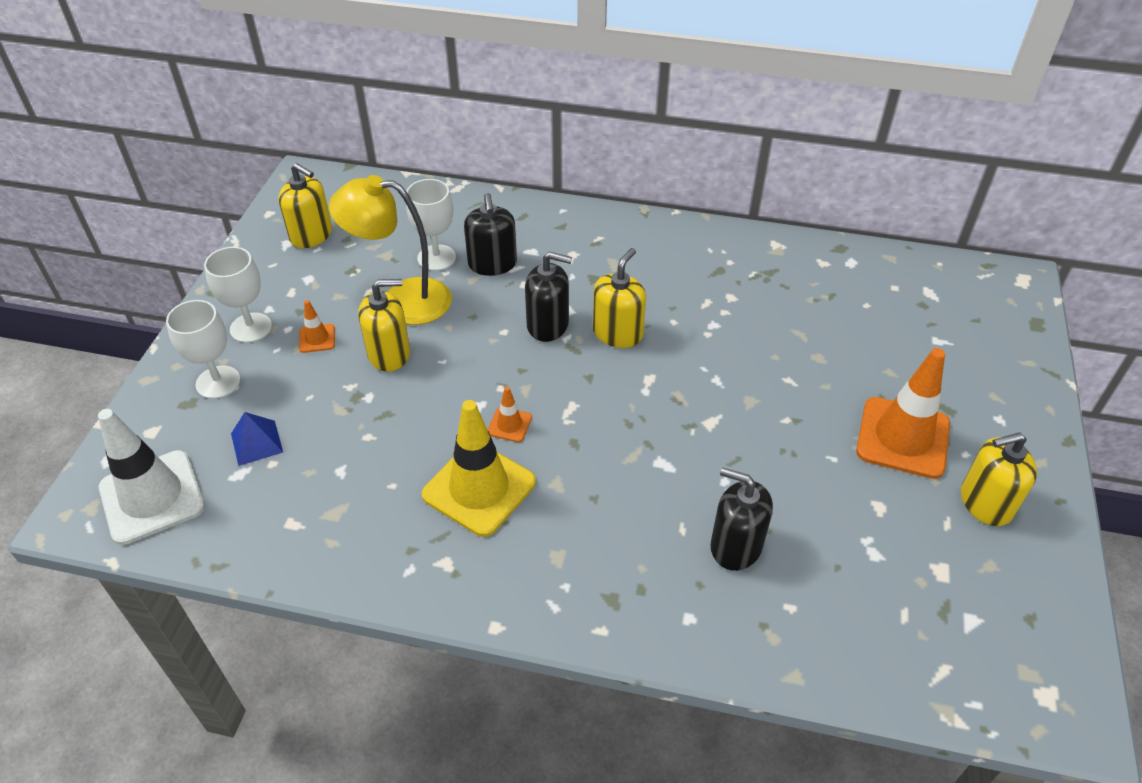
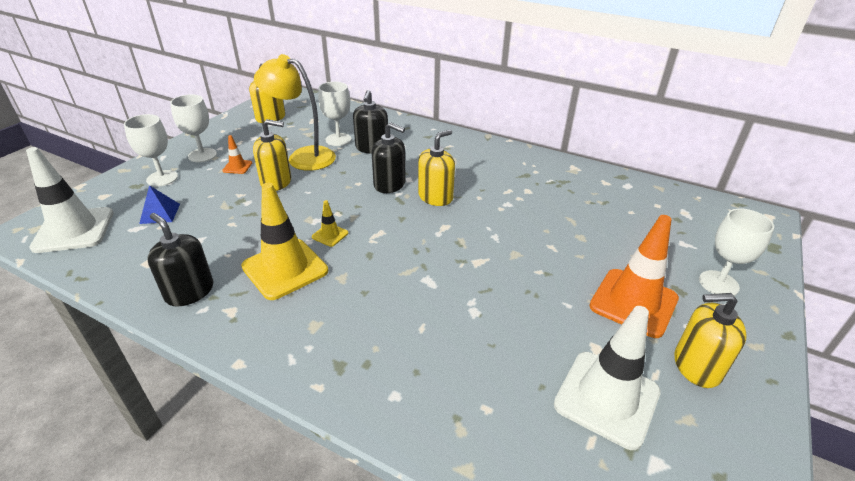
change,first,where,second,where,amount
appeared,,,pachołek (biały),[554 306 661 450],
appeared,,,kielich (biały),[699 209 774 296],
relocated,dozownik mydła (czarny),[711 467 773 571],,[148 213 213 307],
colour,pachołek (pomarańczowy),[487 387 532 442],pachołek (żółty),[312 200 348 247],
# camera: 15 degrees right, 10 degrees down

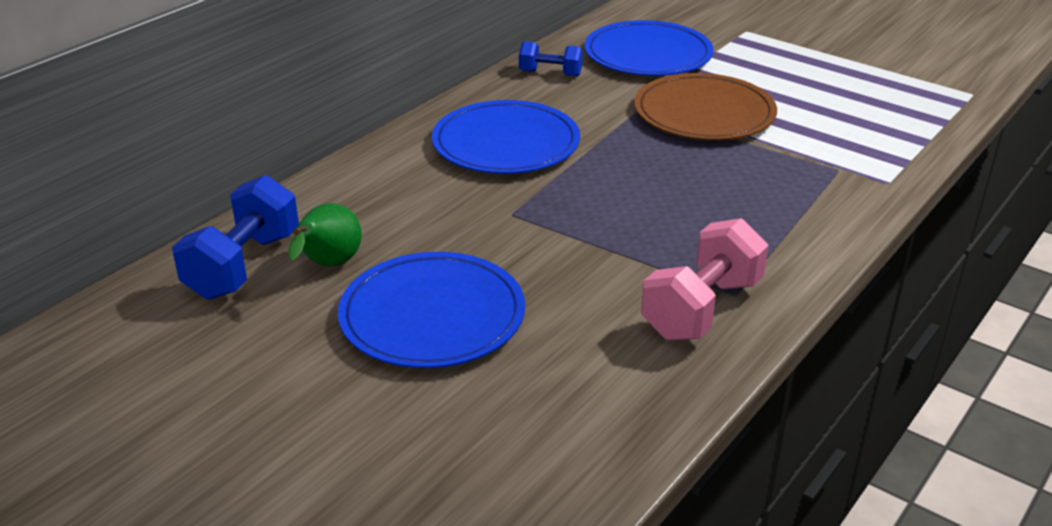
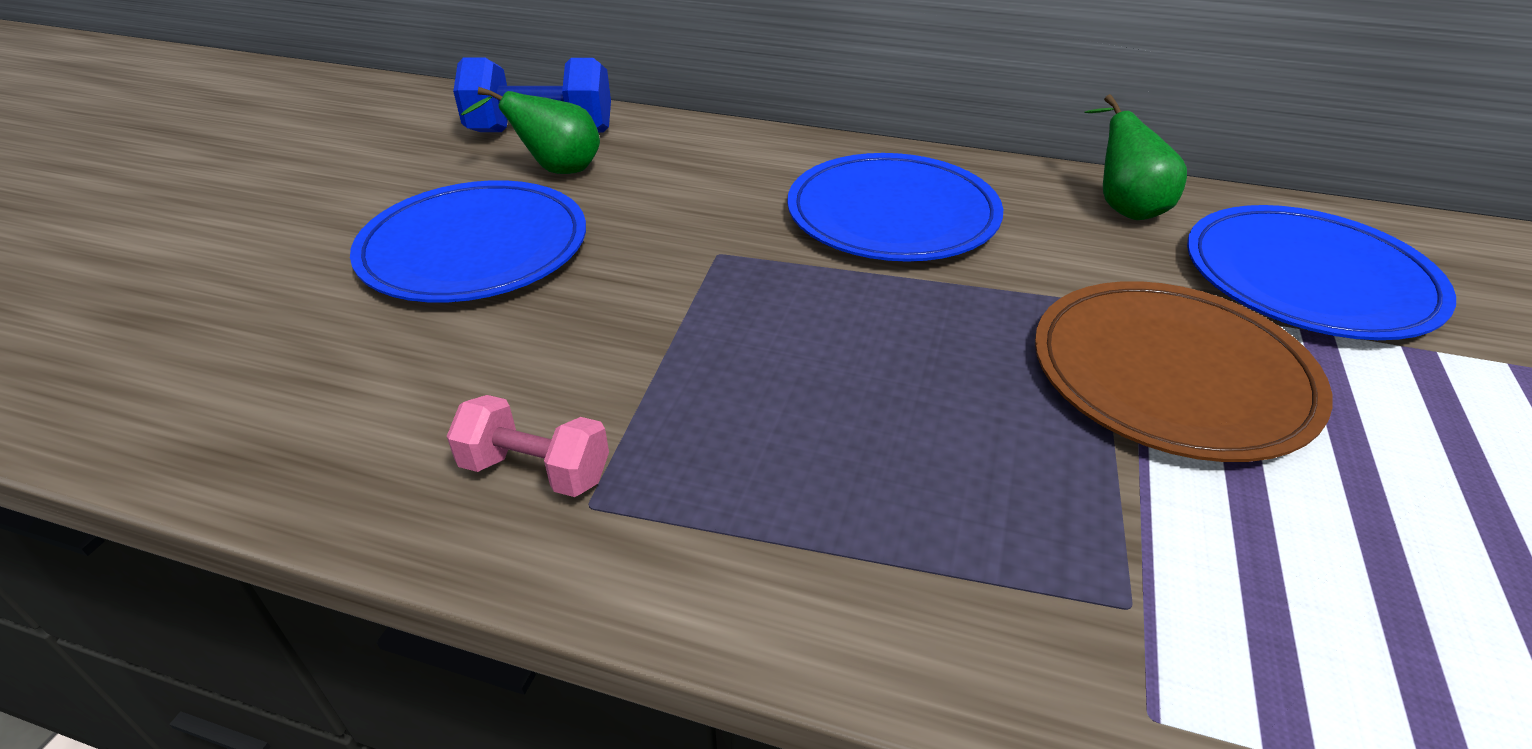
change,first,where,second,where,amount
exchanged,hantel (niebieski),[519 41 583 77],gruszka (zielony),[1084 94 1187 220],
size,hantel (różowy),[641 218 769 341],,[447 395 609 497],x0.60
# camera: 70 degrees right, 5 degrees up

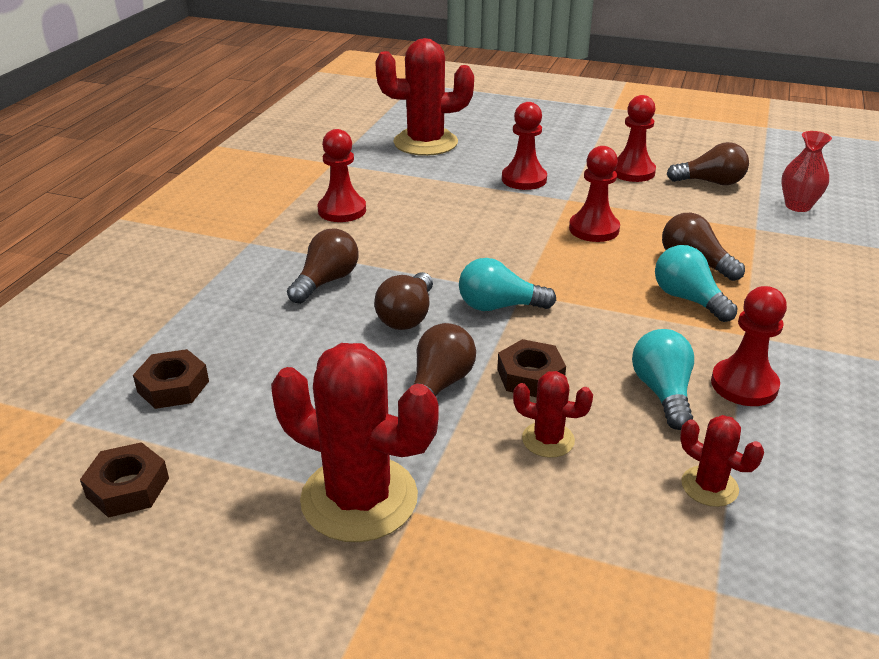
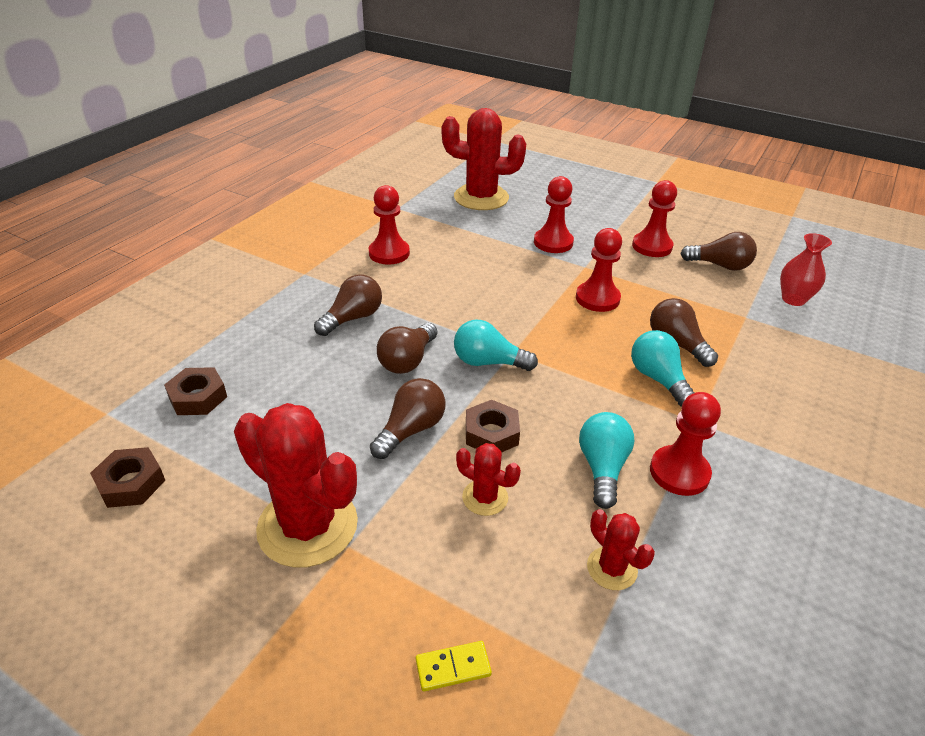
change,first,where,second,where,amount
appeared,,,kostka domina (żółty),[416 641 492 691],
# camera: 10 degrees right, 5 degrees up

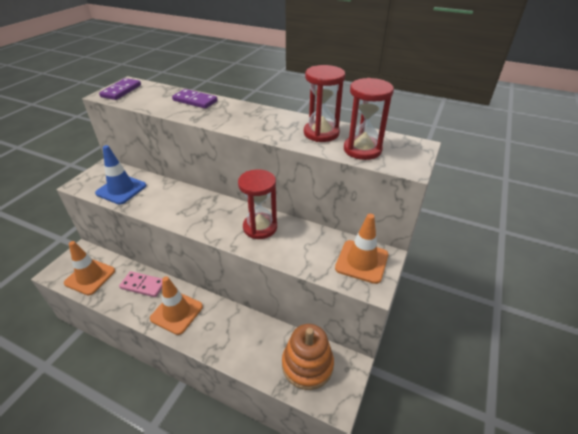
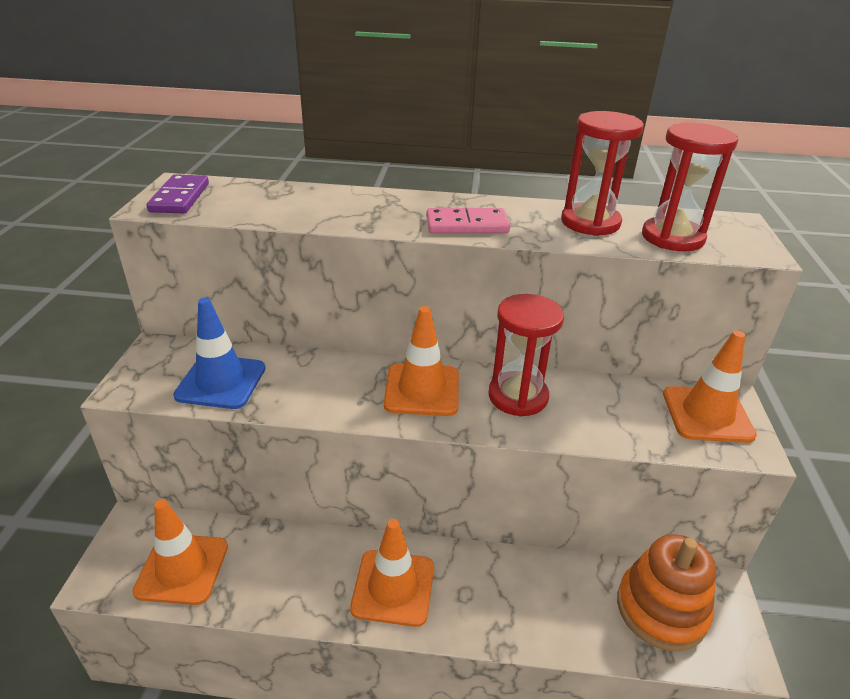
change,first,where,second,where,amount
missing,kostka domina (fioletowy),[172 89 218 109],,,
appeared,,,pachołek (pomarańczowy),[384 306 459 416],
relocated,kostka domina (różowy),[119 271 162 297],,[427 208 510 233],
# camera: 20 degrees left, 5 degrees down

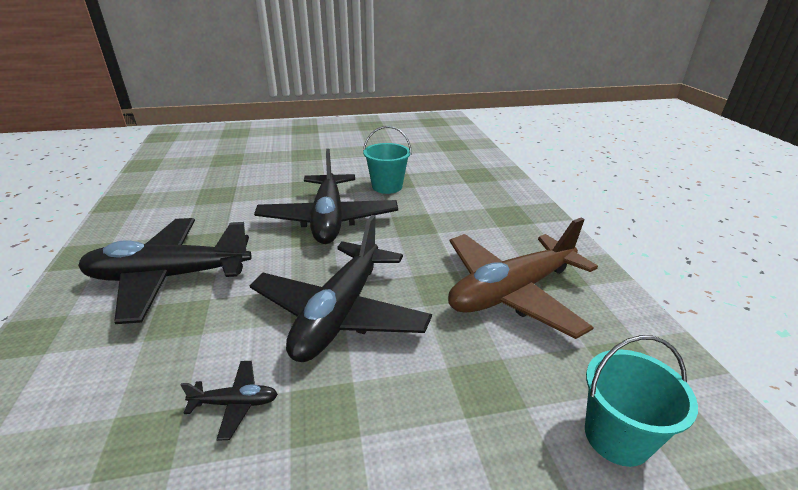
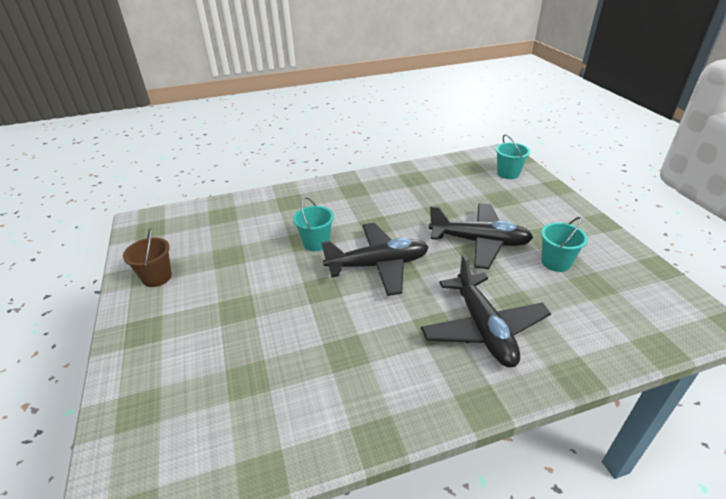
change,first,where,second,where,amount
missing,samolot (brązowy),[448 217 598 339],,,
appeared,,,wiadro (brązowy),[123 228 172 287],
exchanged,samolot (czarny),[181 361 278 441],wiadro (turkusowy),[541 217 588 272],
# camera: 95 degrees left, 5 degrees up

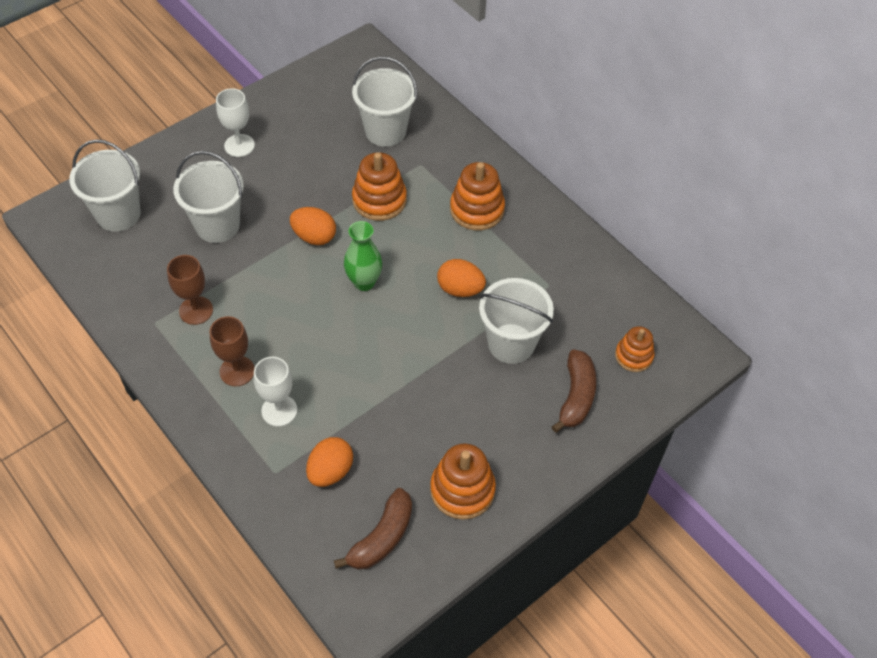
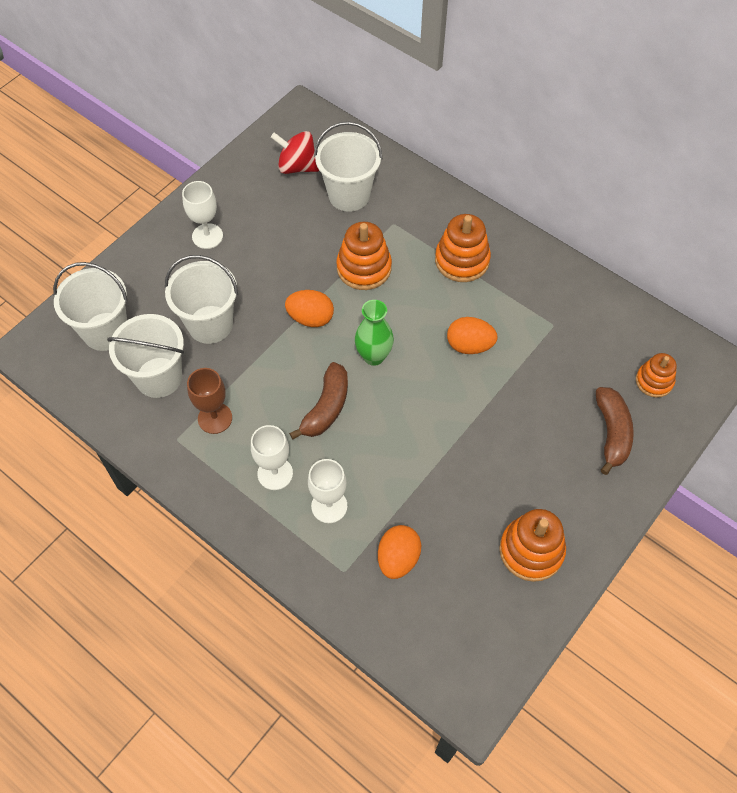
change,first,where,second,where,amount
appeared,,,bączek (czerwony),[271 131 319 174],
relocated,banan (brązowy),[334 488 412 570],,[289 362 348 439],
relocated,wiadro (biały),[479 278 554 364],,[107 314 184 398],
colour,kielich (brązowy),[210 316 254 386],kielich (biały),[251 425 293 490],
# camera: 10 degrees left, 5 degrees up

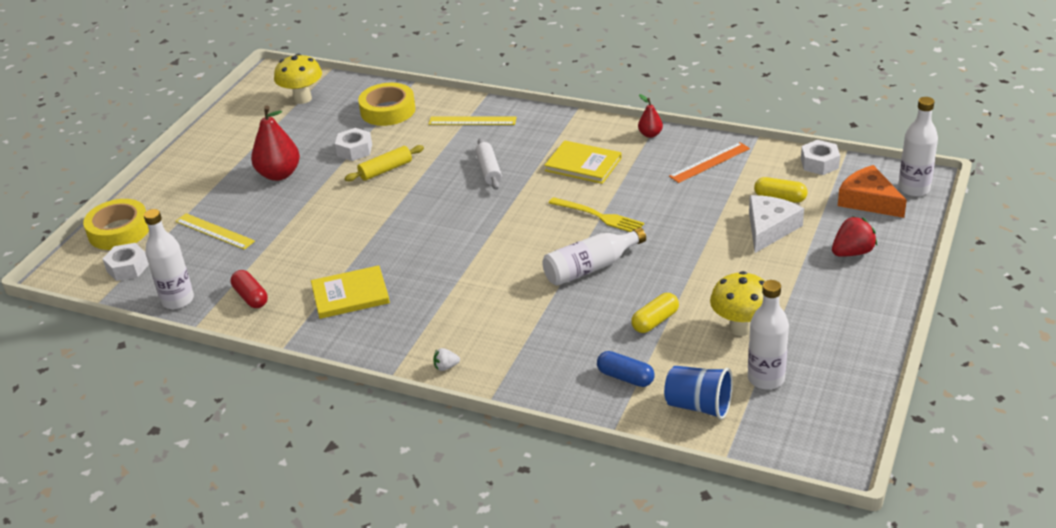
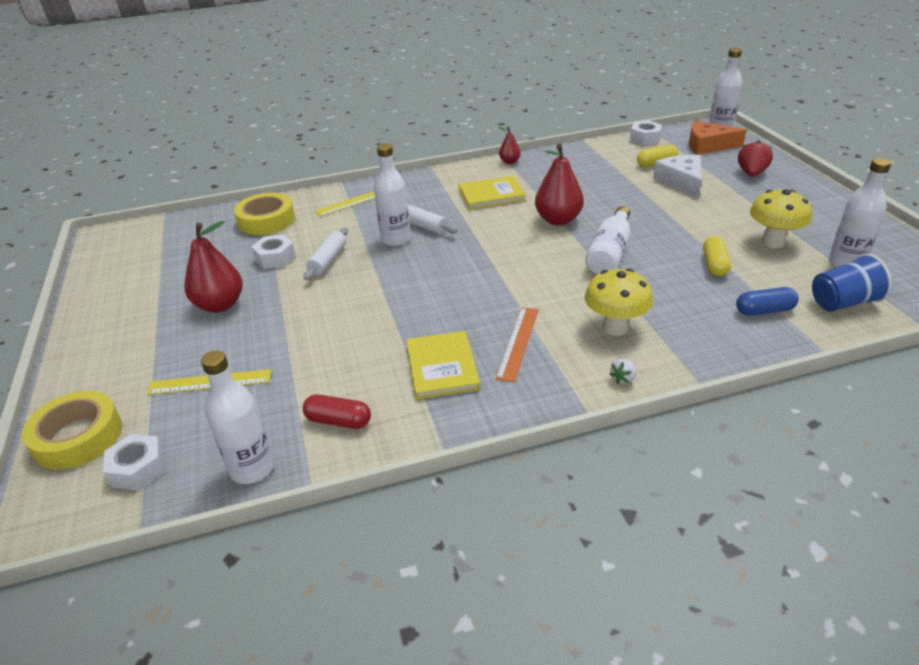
change,first,where,second,where,amount
appeared,,,butelka (biały),[374 143 411 246],
relocated,grzyb (żółty),[274 54 322 104],,[585 269 653 336],
relocated,linijka (pomarańczowy),[669 142 750 183],,[496 307 539 382],
exchanged,widelec (żółty),[549 197 644 232],gruszka (czerwony),[535 143 584 225],
colour,wałek do ciasta (żółty),[345 145 424 181],wałek do ciasta (biały),[304 228 348 280],
spun,książka (żółty),[311 265 390 319],,[406 331 480 400],45 degrees counterclockwise
# camera: 40 degrees left, 0 degrees up

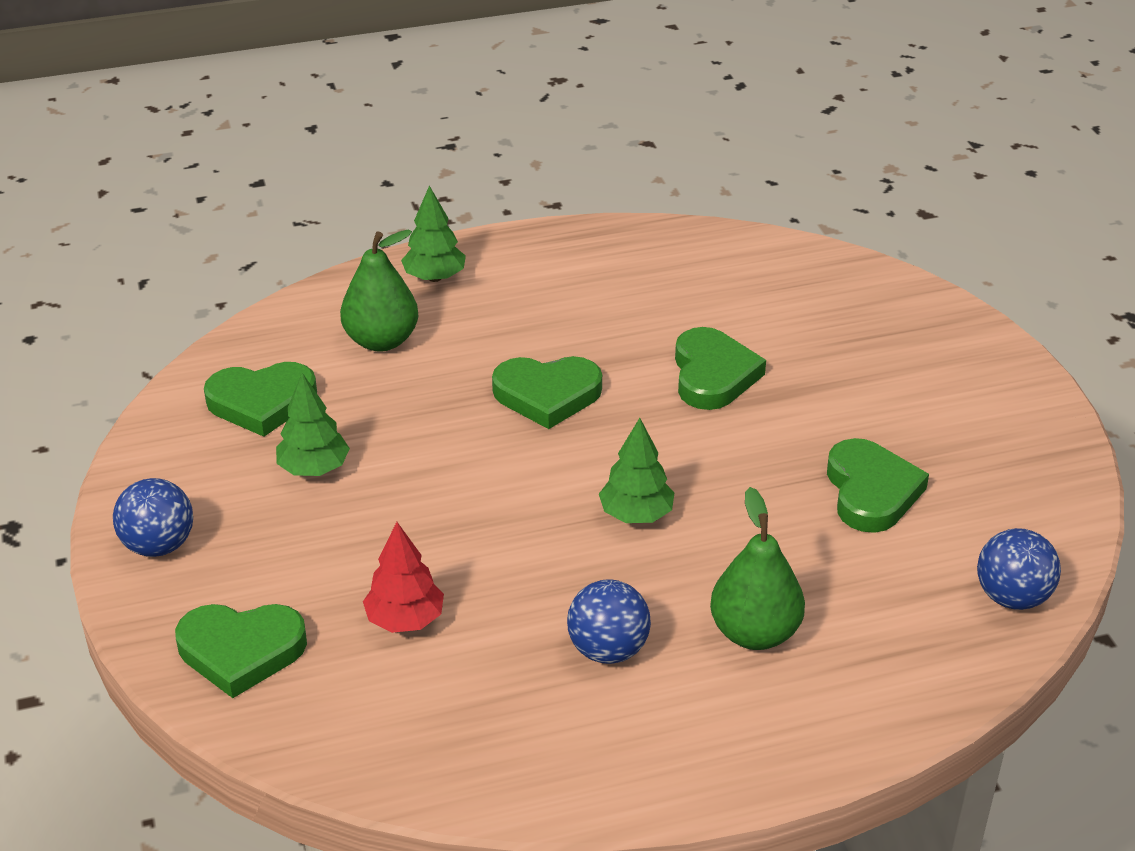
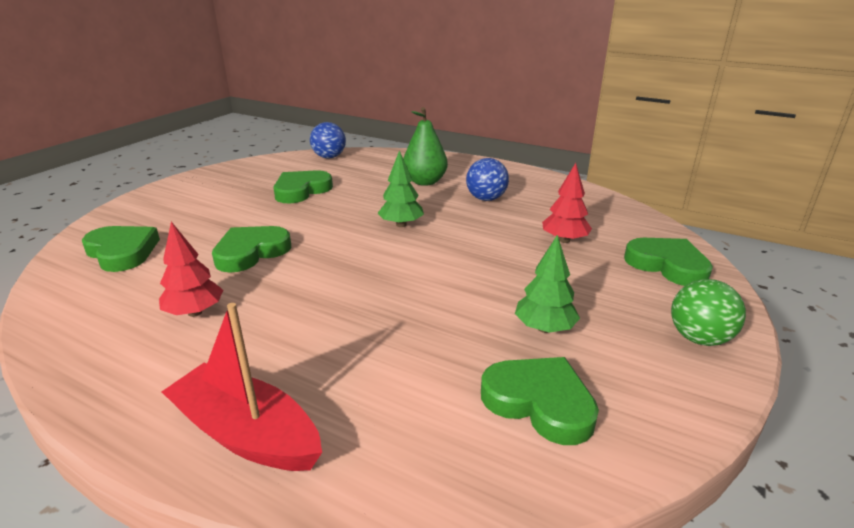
change,first,where,second,where,amount
missing,gruszka (zielony),[340 229 419 352],,,
appeared,,,drzewko (czerwony),[159 222 223 317],
relocated,serce (zielony),[492 356 602 429],,[82 226 160 272],
exchanged,drzewko (zielony),[401 186 466 282],łódka (czerwony),[162 303 322 471],
colour,piłka (niebieski),[113 478 193 557],piłka (zielony),[671 279 746 346],
# camera: 135 degrees left, 10 degrees down

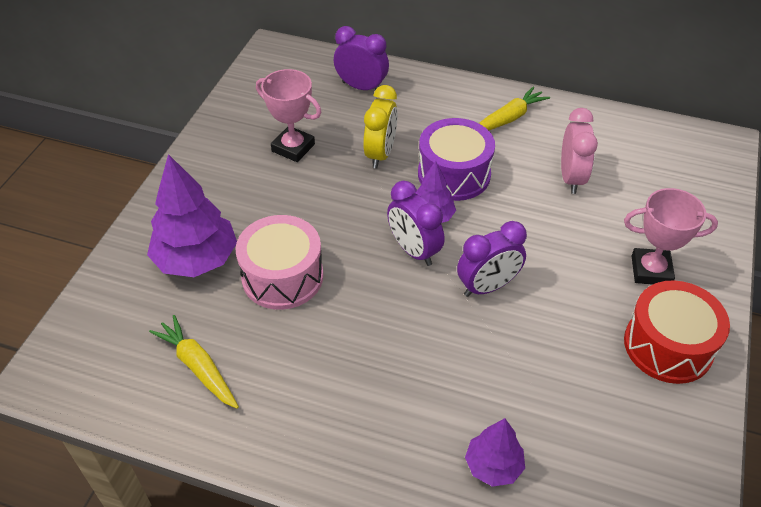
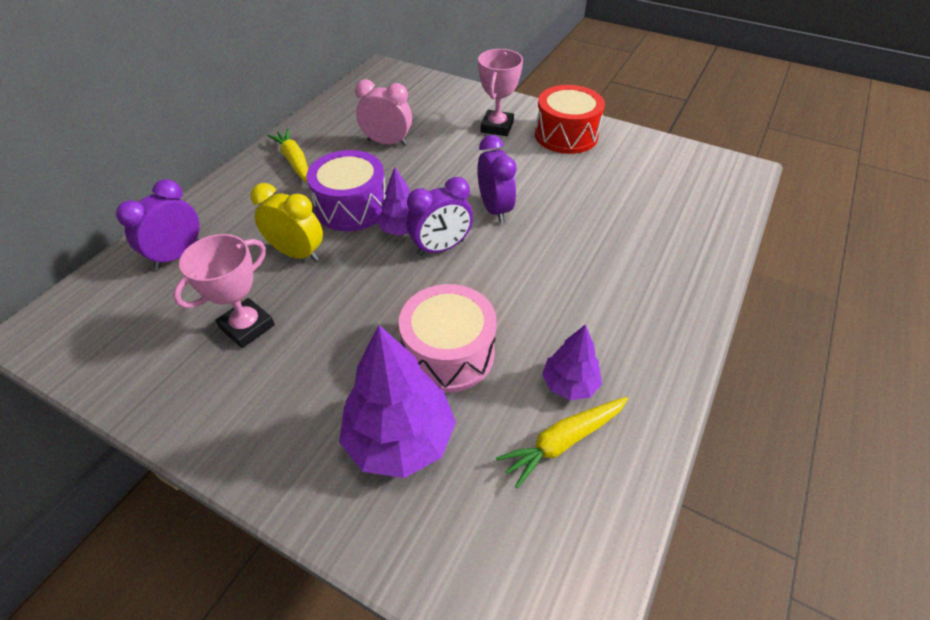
change,first,where,second,where,amount
relocated,drzewko (fioletowy),[465 418 525 487],,[542 324 602 400],
# camera: 80 degrees left, 0 degrees up

